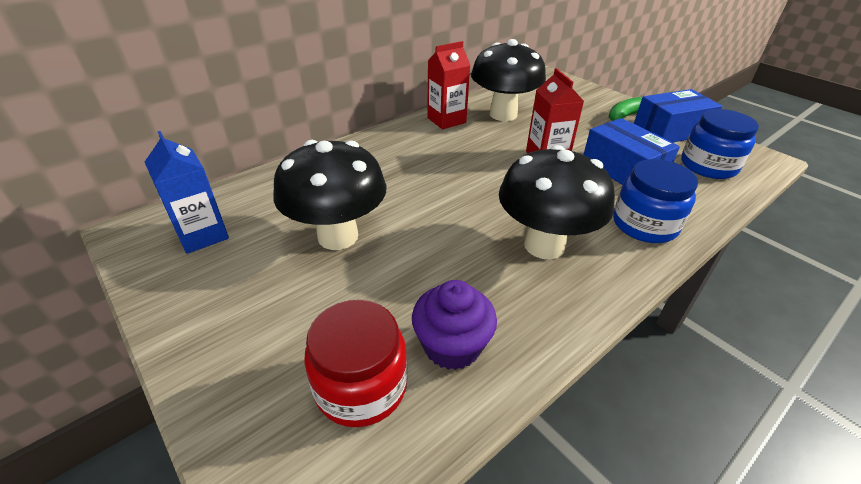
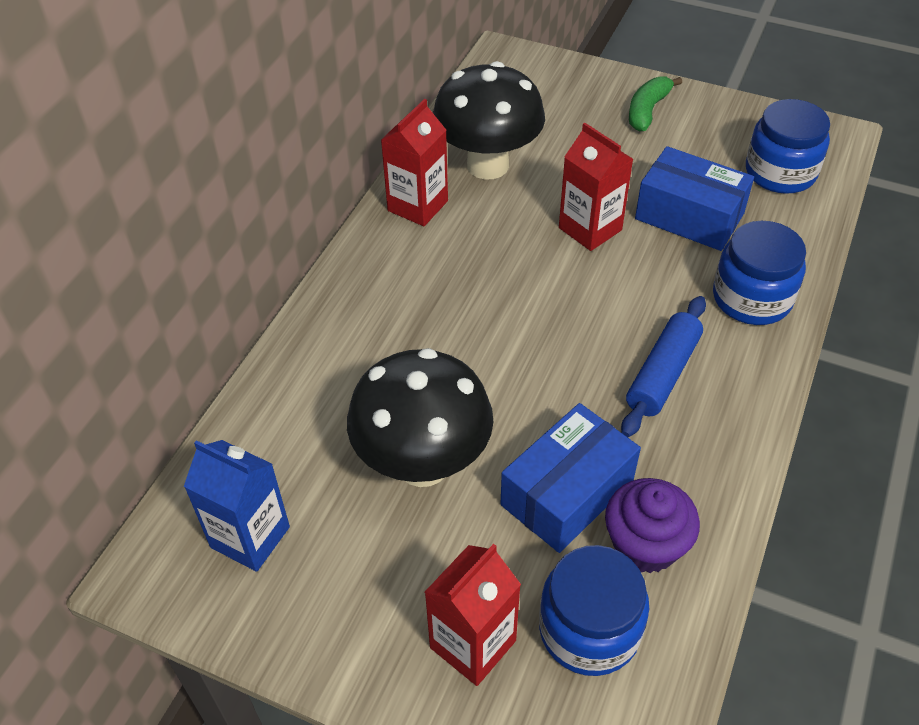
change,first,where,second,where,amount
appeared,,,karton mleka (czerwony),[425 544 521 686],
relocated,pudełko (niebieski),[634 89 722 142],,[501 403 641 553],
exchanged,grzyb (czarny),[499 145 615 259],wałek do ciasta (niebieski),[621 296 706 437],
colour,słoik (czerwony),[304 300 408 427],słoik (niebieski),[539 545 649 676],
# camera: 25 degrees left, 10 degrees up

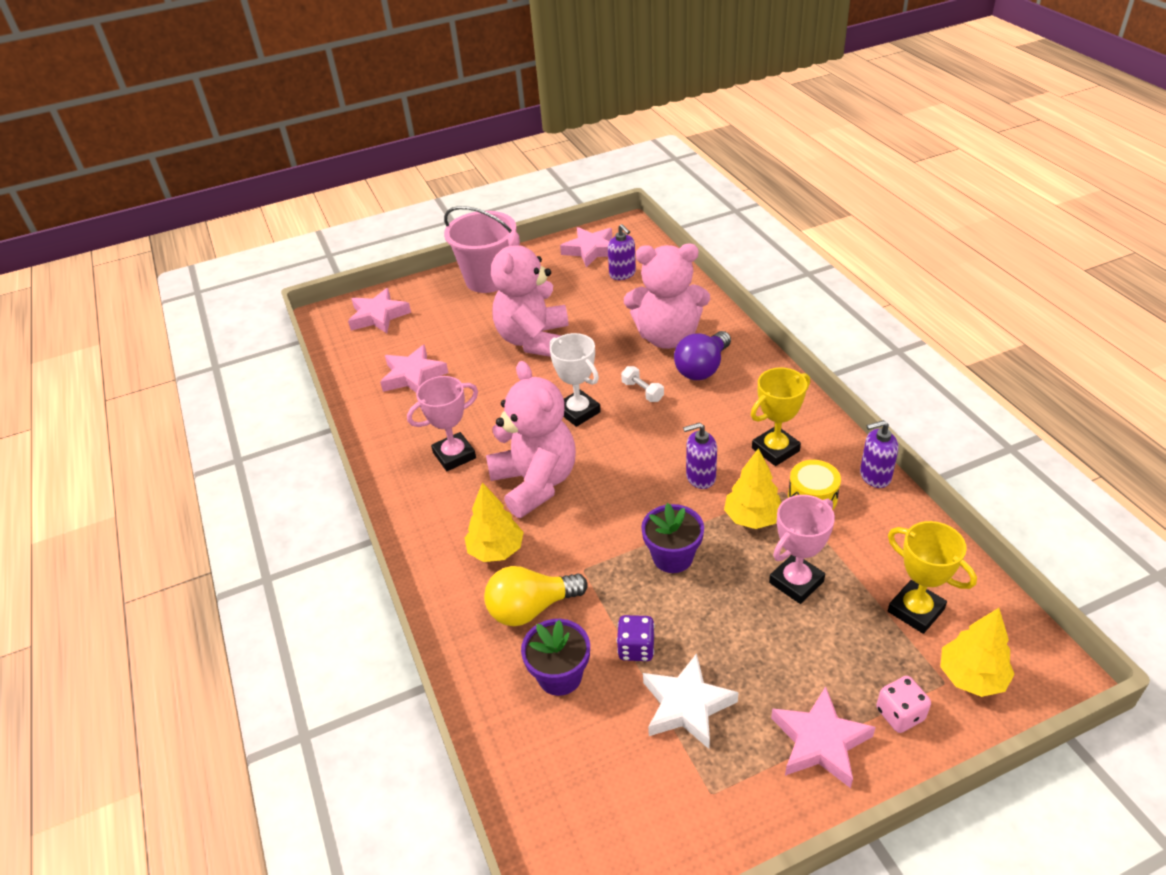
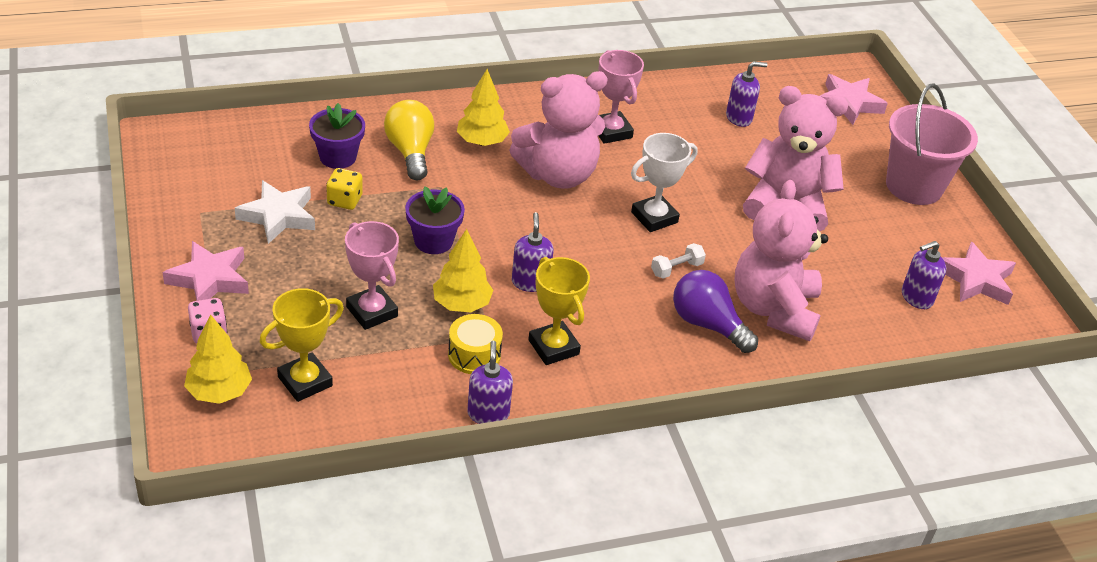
change,first,where,second,where,amount
exchanged,gwiazda (różowy),[380 344 449 392],dozownik mydła (fioletowy),[726 62 767 127],
colour,kostka do gry (fioletowy),[617 615 655 661],kostka do gry (żółty),[326 168 362 210],
# camera: 90 degrees right, 0 degrees up

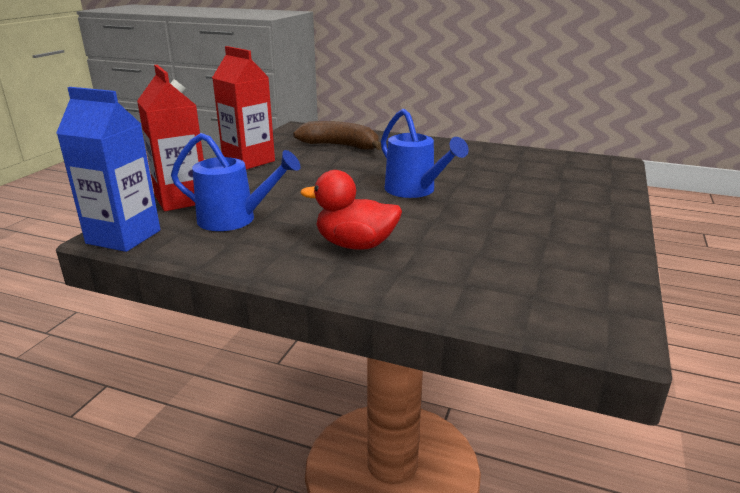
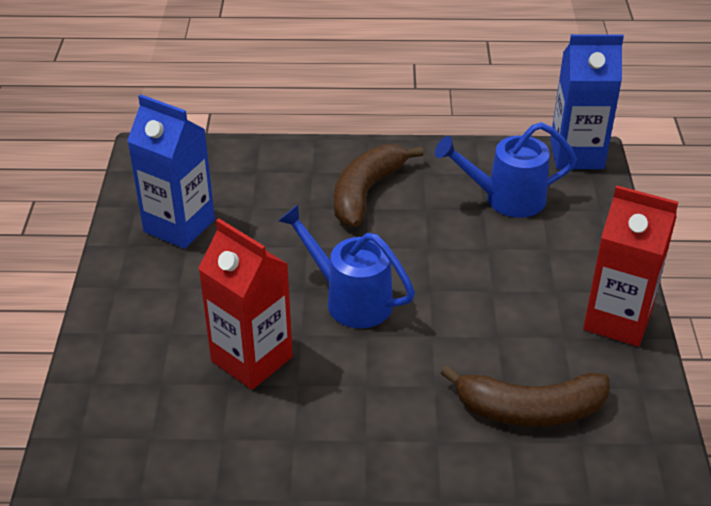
change,first,where,second,where,amount
appeared,,,karton mleka (niebieski),[127 94 215 249],
relocated,karton mleka (czerwony),[137 65 204 211],,[198 219 293 390],
exchanged,kaczka (czerwony),[300 170 402 250],banan (brązowy),[334 144 424 227],
# camera: 160 degrees right, 15 degrees up

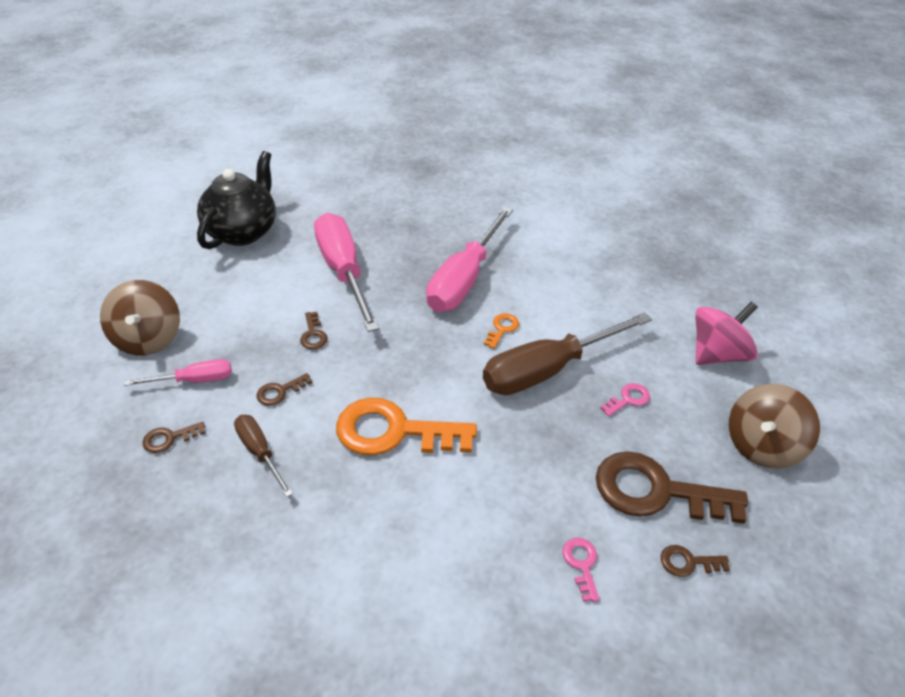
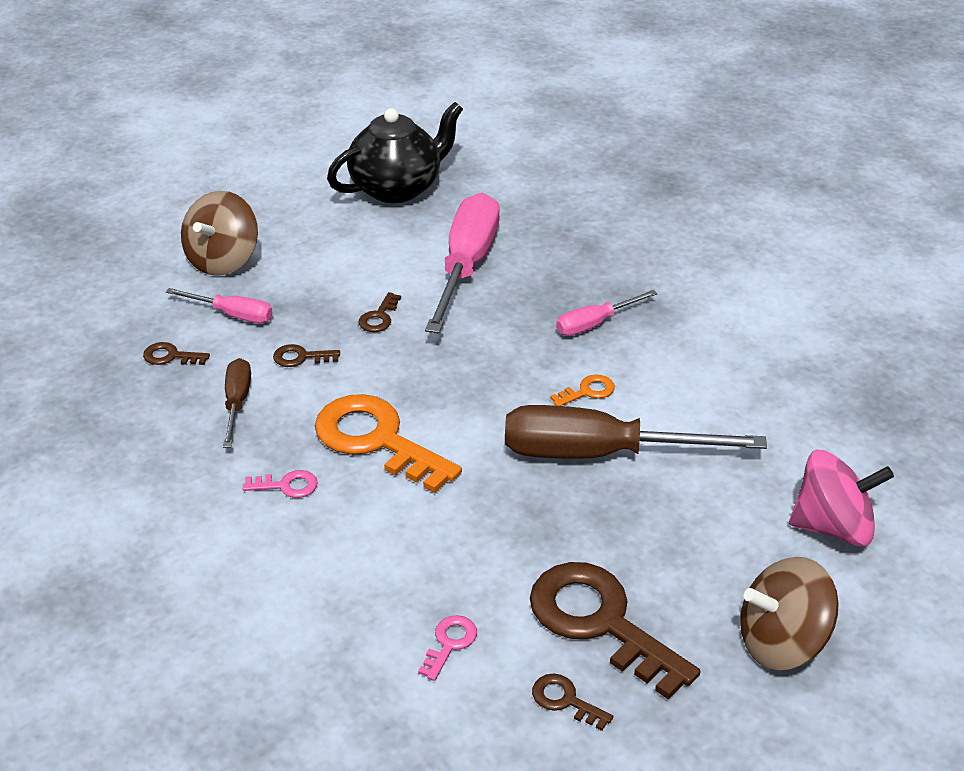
change,first,where,second,where,amount
relocated,klucz (różowy),[600 383 650 416],,[243 470 318 498],
size,śrubokręt (różowy),[426 207 513 312],,[556 290 658 336],x0.50
# camera: 35 degrees right, 5 degrees down

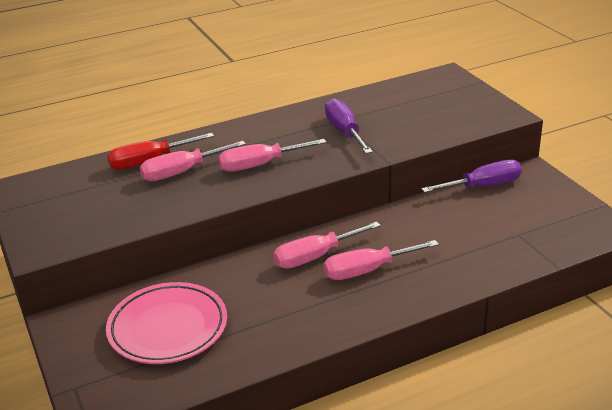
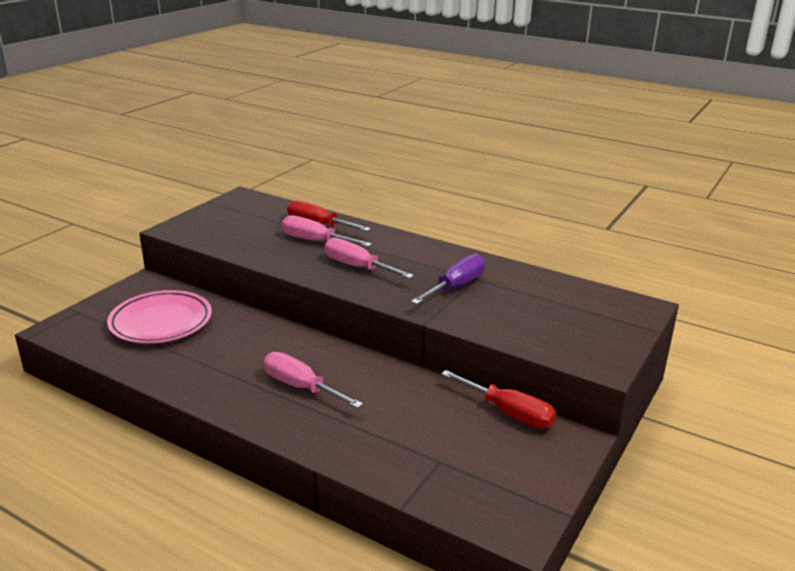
change,first,where,second,where,amount
missing,śrubokręt (różowy),[273 222 381 269],,,
colour,śrubokręt (fioletowy),[421 160 522 193],śrubokręt (czerwony),[441 370 556 429],
# camera: 55 degrees right, 5 degrees down

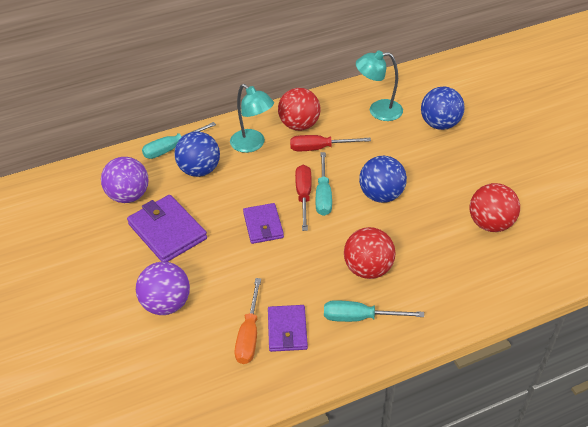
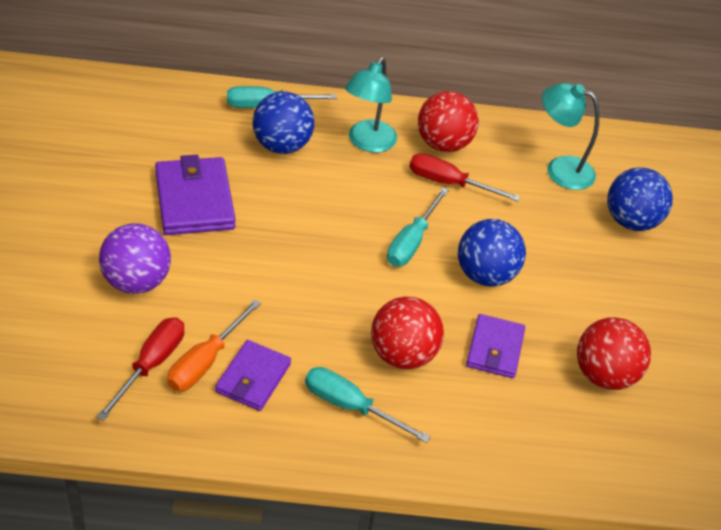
change,first,where,second,where,amount
missing,piłka (fioletowy),[101 157 149 203],,,
relocated,portfel (fioletowy),[243 203 284 244],,[466 314 525 378],
relocated,śrubokręt (czerwony),[295 165 311 231],,[96 317 185 421],
spun,lampka (turkusowy),[230 84 274 153],,[345 57 397 153],45 degrees clockwise
# camera: 20 degrees right, 0 degrees up

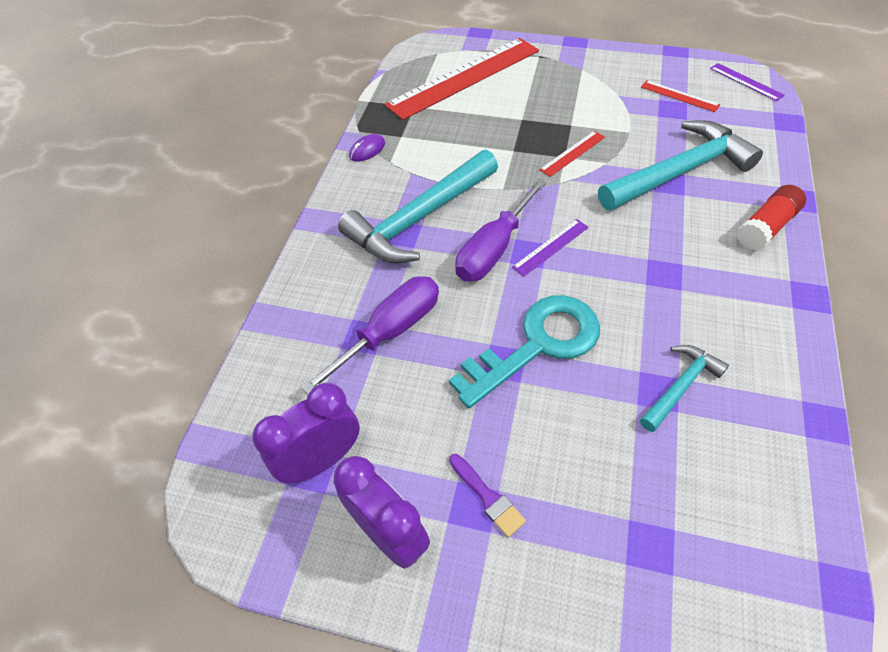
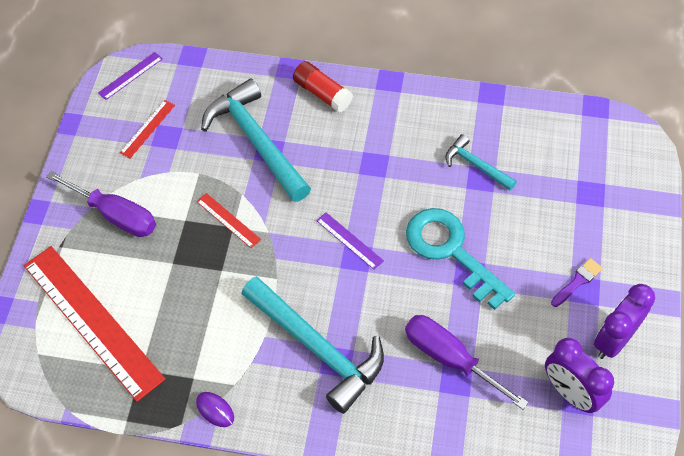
change,first,where,second,where,amount
relocated,śrubokręt (fioletowy),[455 178 547 282],,[46 171 156 237],
# camera: 95 degrees left, 5 degrees up

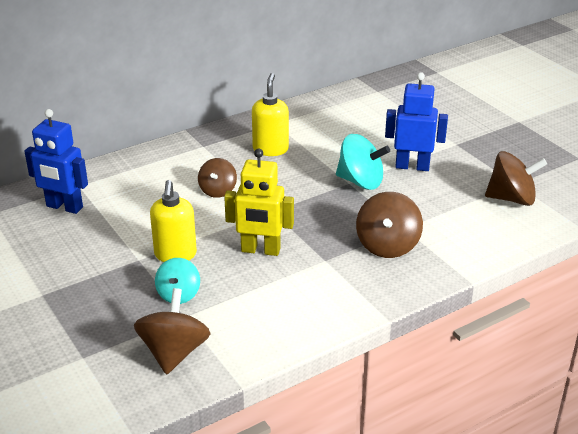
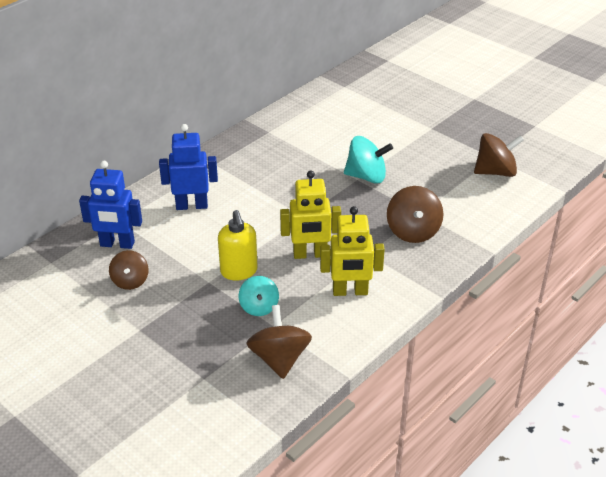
change,first,where,second,where,amount
missing,dozownik mydła (żółty),[252 73 289 156],,,
appeared,,,robot (żółty),[320 206 385 296],
relocated,bączek (brązowy),[198 158 237 198],,[109 250 149 290],
relocated,robot (niebieski),[385 72 448 171],,[159 124 218 210],
# camera: 15 degrees left, 5 degrees up

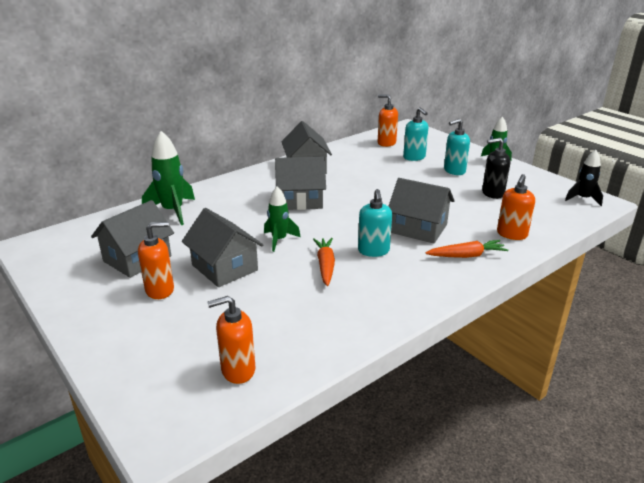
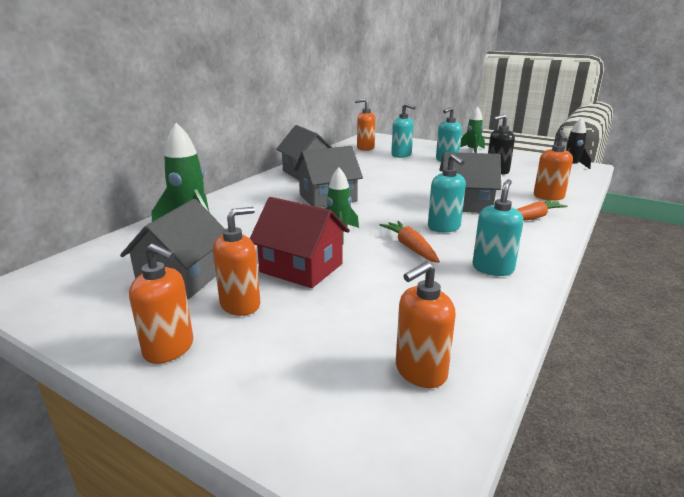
change,first,where,second,where,amount
appeared,,,dozownik mydła (pomarańczowy),[129 244 193 364],
appeared,,,dozownik mydła (turkusowy),[472 179 523 276],
colour,domek (szary),[182 208 263 287],domek (czerwony),[250 197 350 288],
# camera: 20 degrees left, 5 degrees down

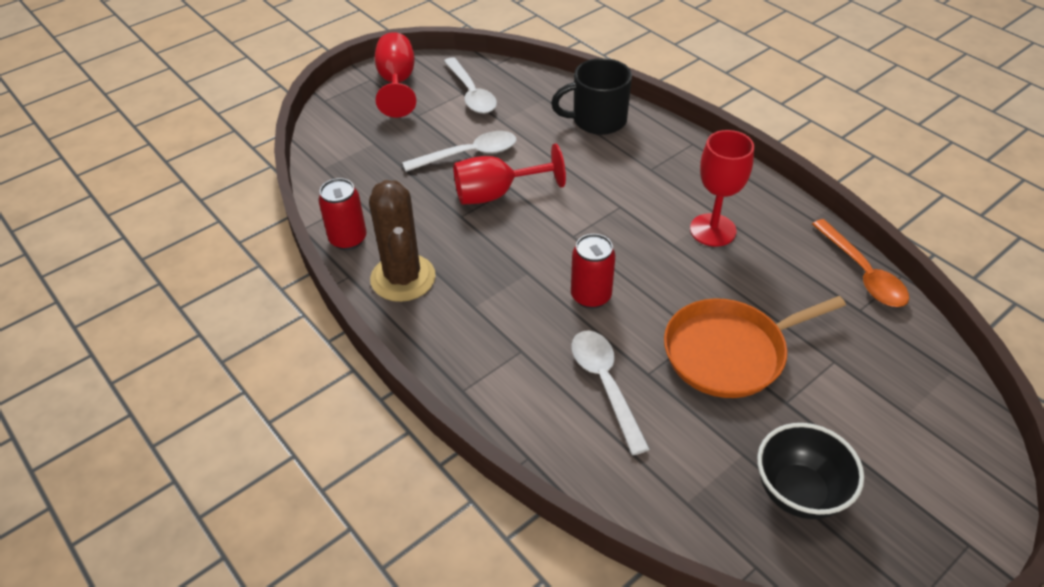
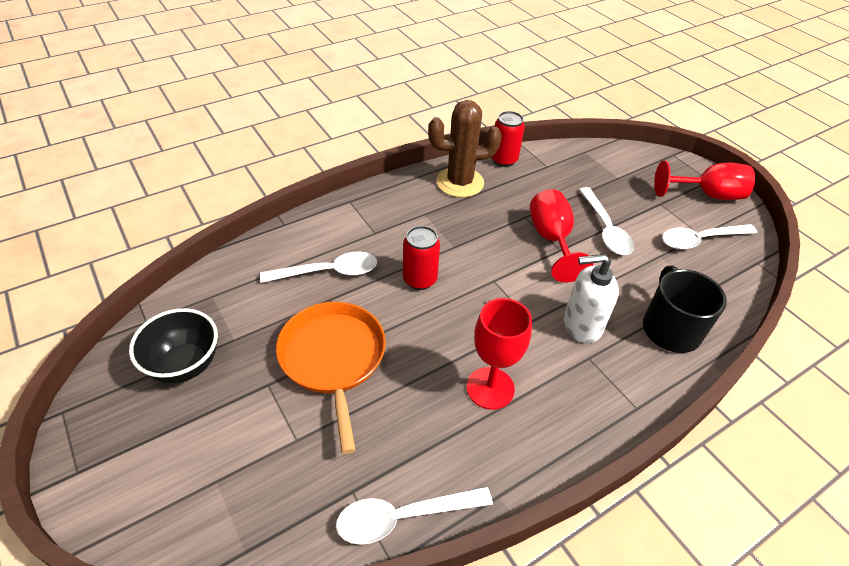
change,first,where,second,where,amount
appeared,,,dozownik mydła (biały),[564 254 619 343],
colour,łyżka (pomarańczowy),[812 219 909 307],łyżka (biały),[336 486 493 545],
# camera: 95 degrees right, 0 degrees up

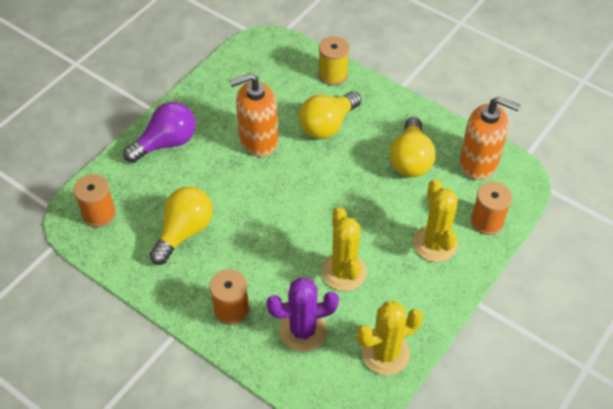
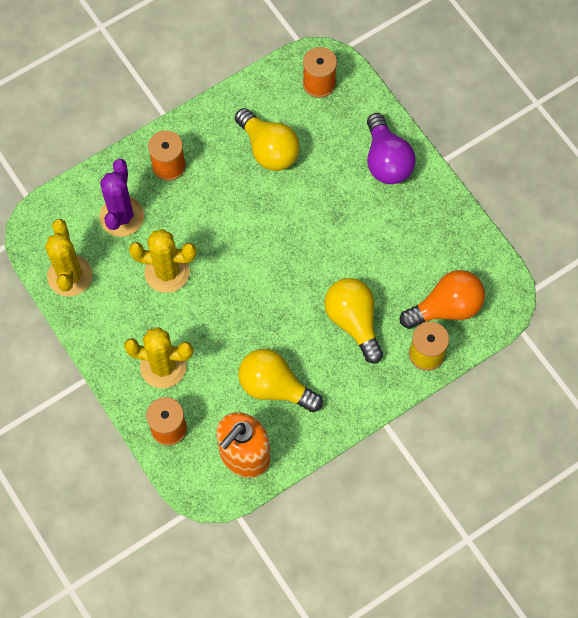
change,first,where,second,where,amount
missing,dozownik mydła (pomarańczowy),[230 73 278 157],,,
appeared,,,żarówka (pomarańczowy),[400 270 485 329],
# camera: 110 degrees right, 15 degrees up

